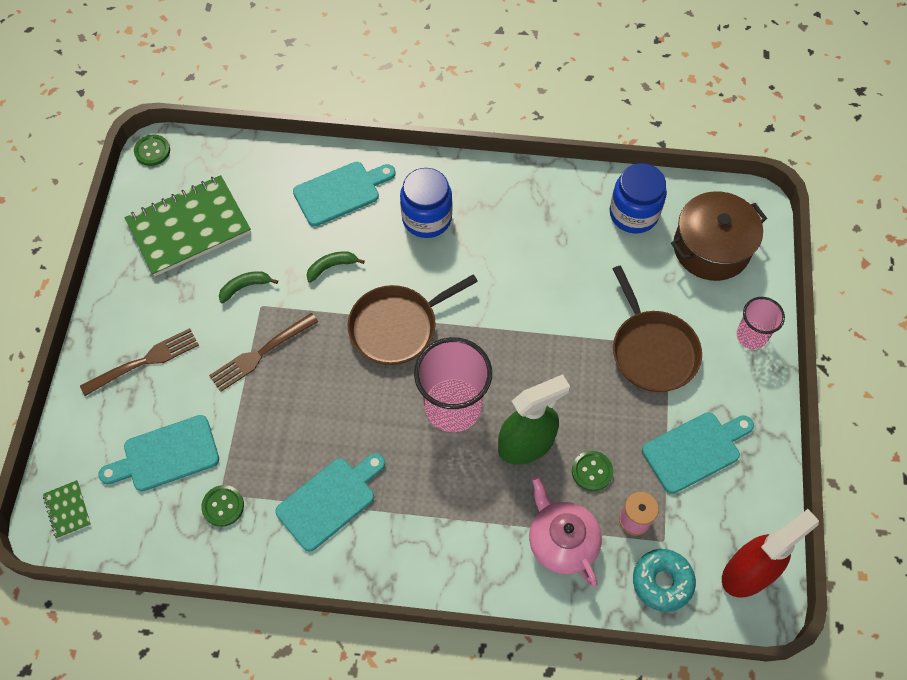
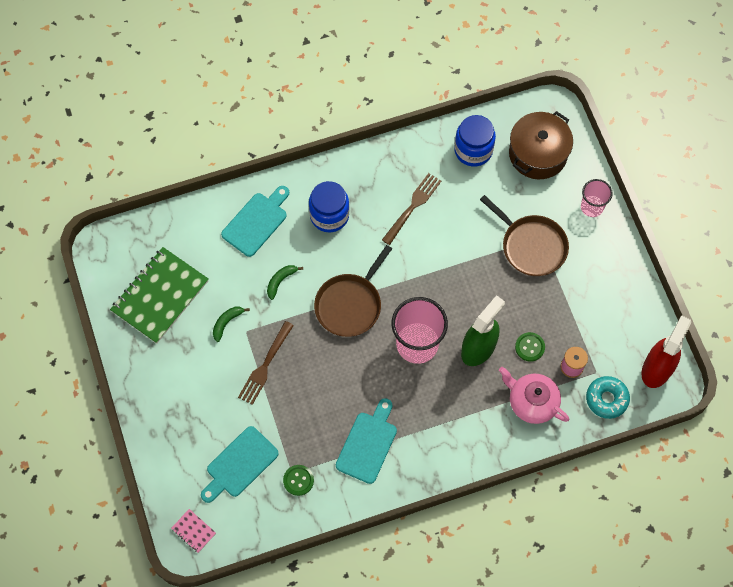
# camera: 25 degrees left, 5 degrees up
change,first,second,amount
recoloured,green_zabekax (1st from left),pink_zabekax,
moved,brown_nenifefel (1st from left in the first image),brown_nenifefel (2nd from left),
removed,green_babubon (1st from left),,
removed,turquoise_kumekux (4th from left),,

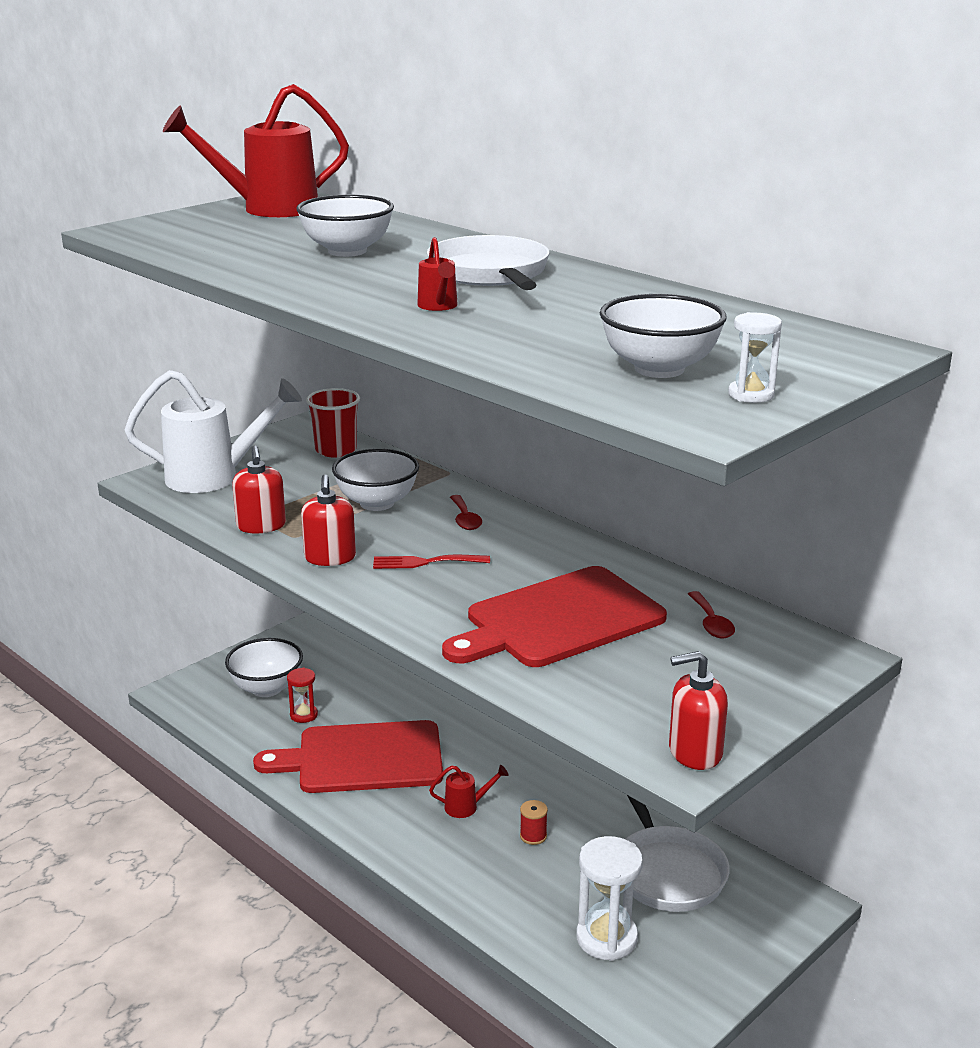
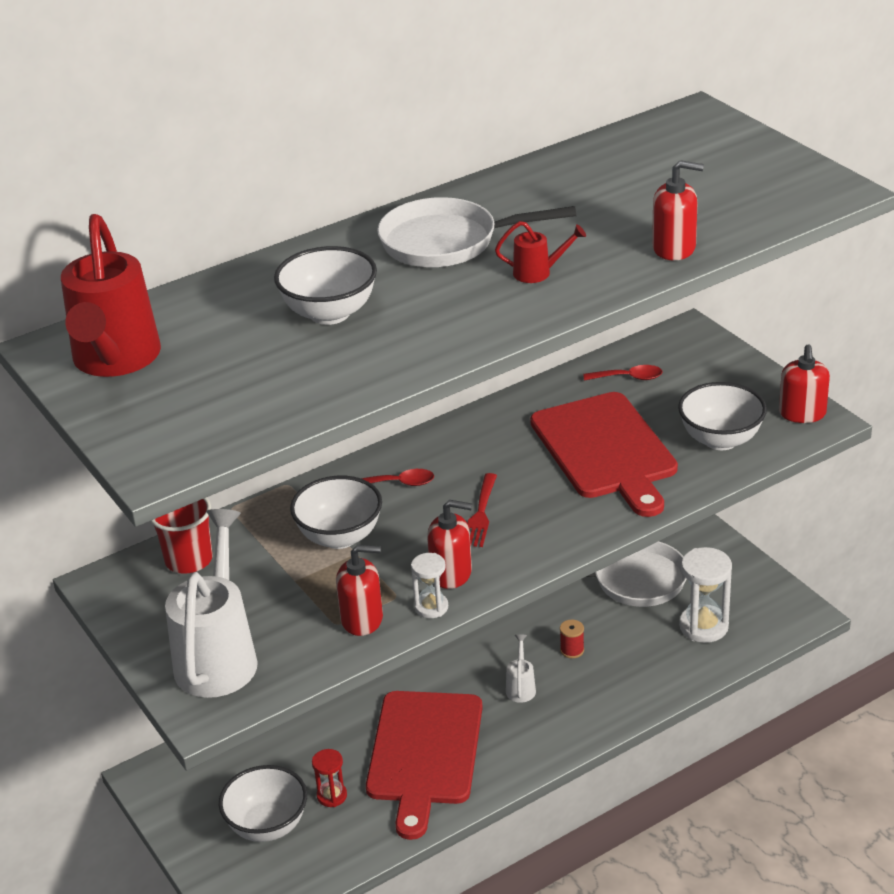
# camera: 75 degrees left, 10 degrees up
change,first,second,amount
recoloured,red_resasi (3rd from left),white_resasi (2nd from left),
moved,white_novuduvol (4th from left),,
moved,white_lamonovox (2nd from left in the first image),white_lamonovox (1st from left),
added,,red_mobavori (3rd from left),

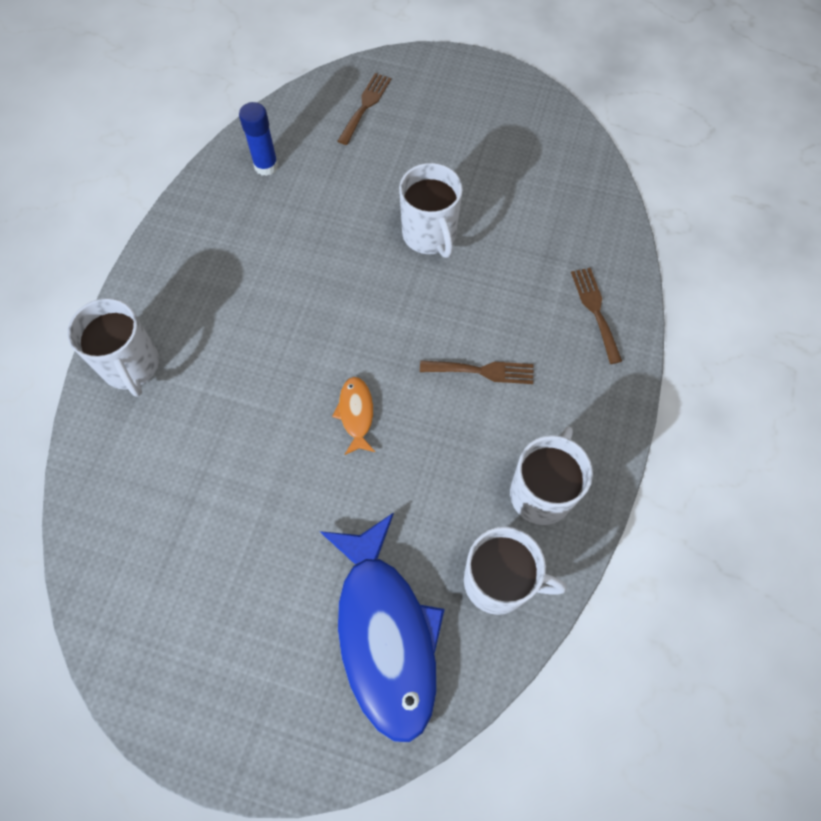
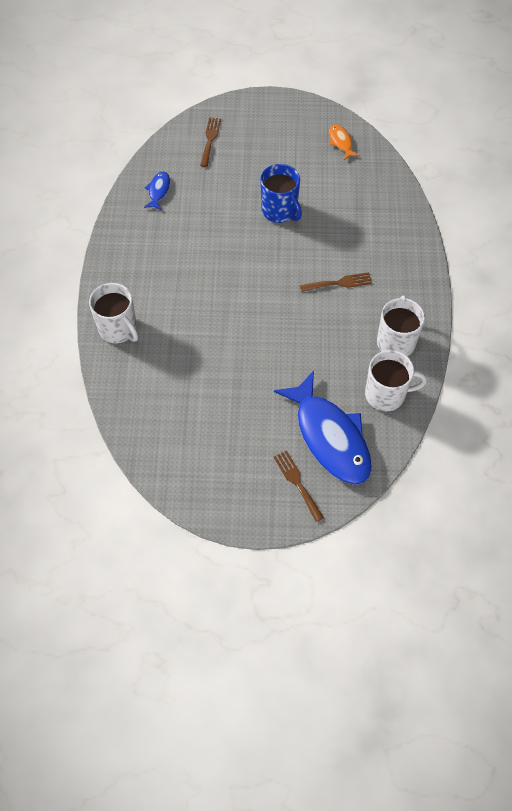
# camera: 15 degrees left, 5 degrees down
change,first,second,amount
replaced,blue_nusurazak,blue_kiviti (1st from left),
moved,orange_kiviti,,
recoloured,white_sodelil (2nd from left),blue_sodelil,
moved,brown_nenifefel (3rd from left in the first image),brown_nenifefel (2nd from left),

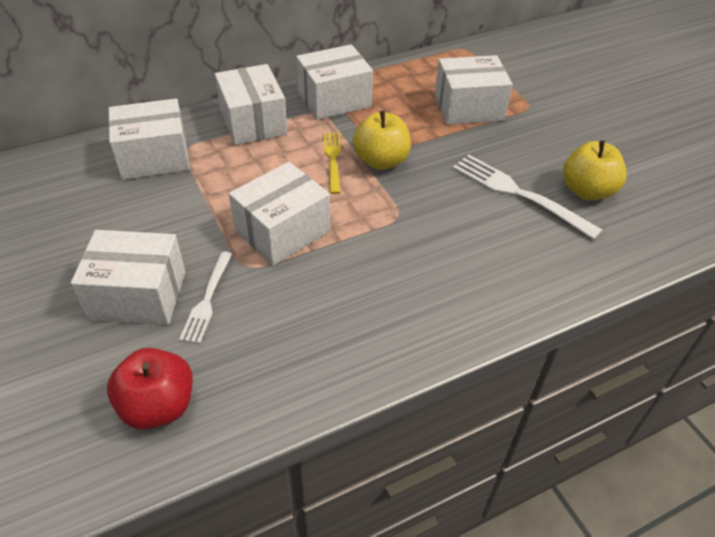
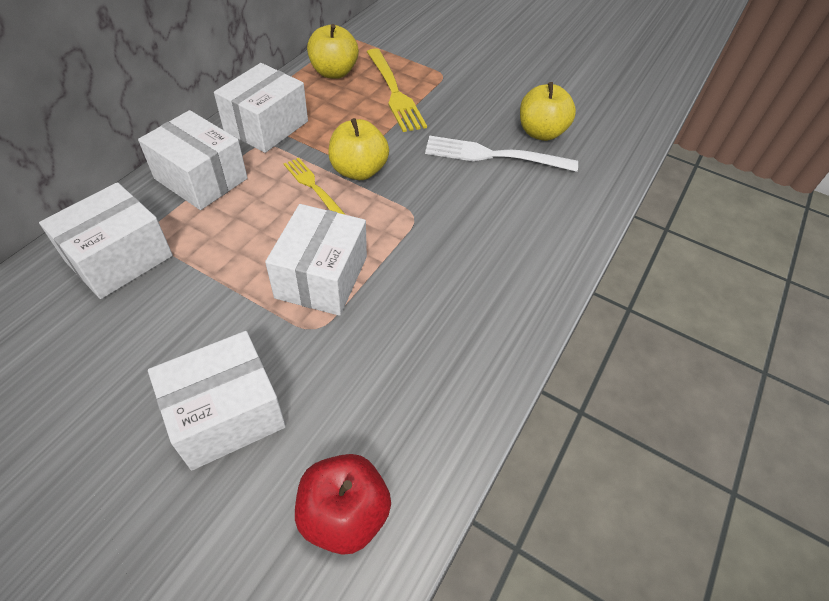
# camera: 35 degrees left, 5 degrees up
change,first,second,amount
removed,white_nenifefel (1st from left),,
replaced,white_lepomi (6th from left),yellow_nenifefel (2nd from left),
added,,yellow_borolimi (1st from left),

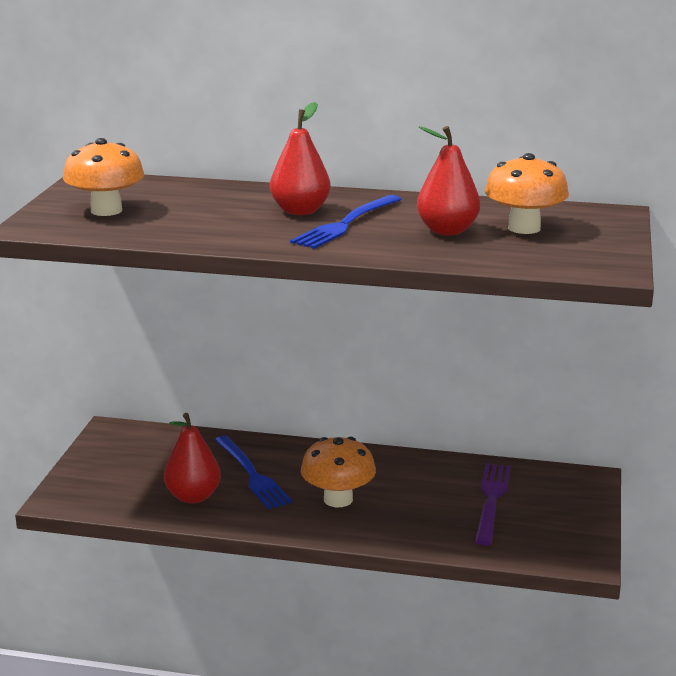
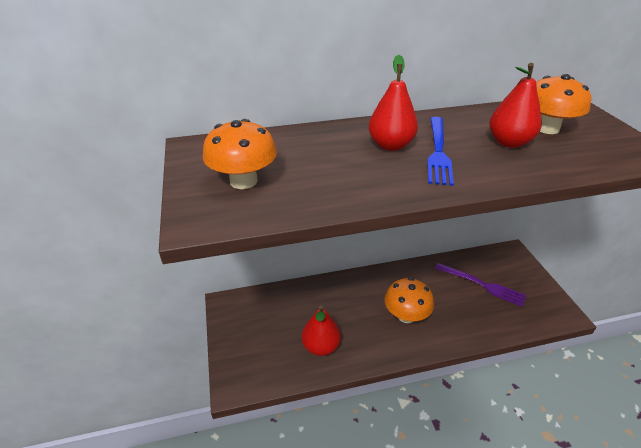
# camera: 25 degrees left, 15 degrees up
change,first,second,amount
removed,blue_nenifefel (1st from left),,
turned,purple_nenifefel,,135 degrees clockwise

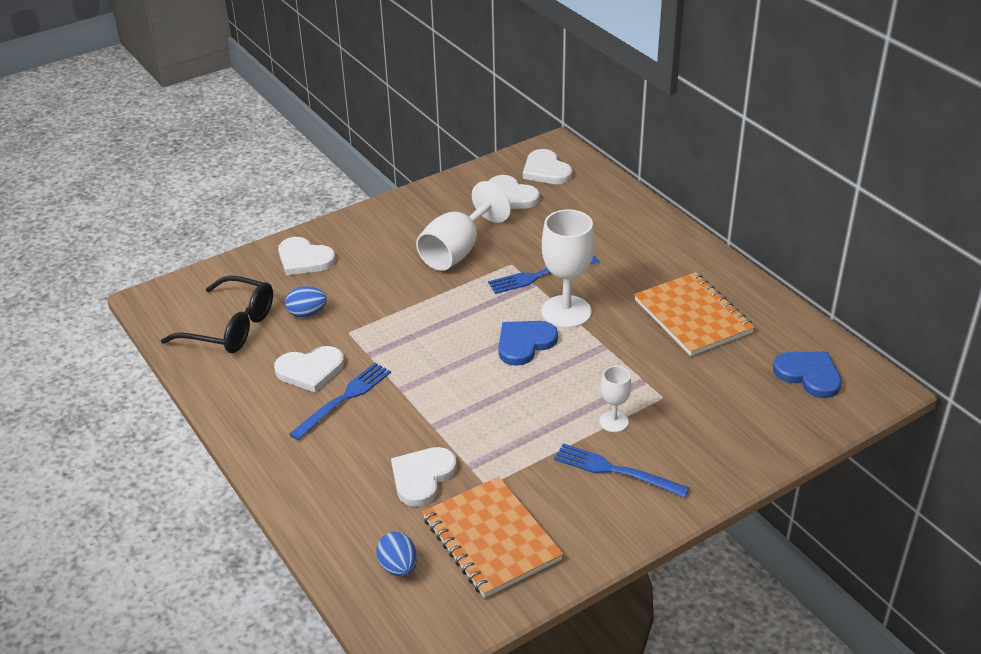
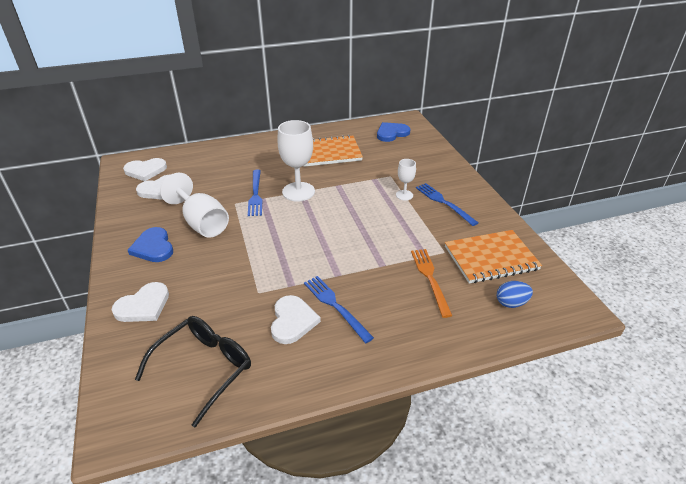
# camera: 75 degrees left, 0 degrees up
change,first,second,amount
removed,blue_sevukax (1st from left),,
replaced,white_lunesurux (3rd from left),orange_nenifefel,
moved,blue_lunesurux (1st from left),,
turned,blue_nenifefel (3rd from left),,105 degrees clockwise

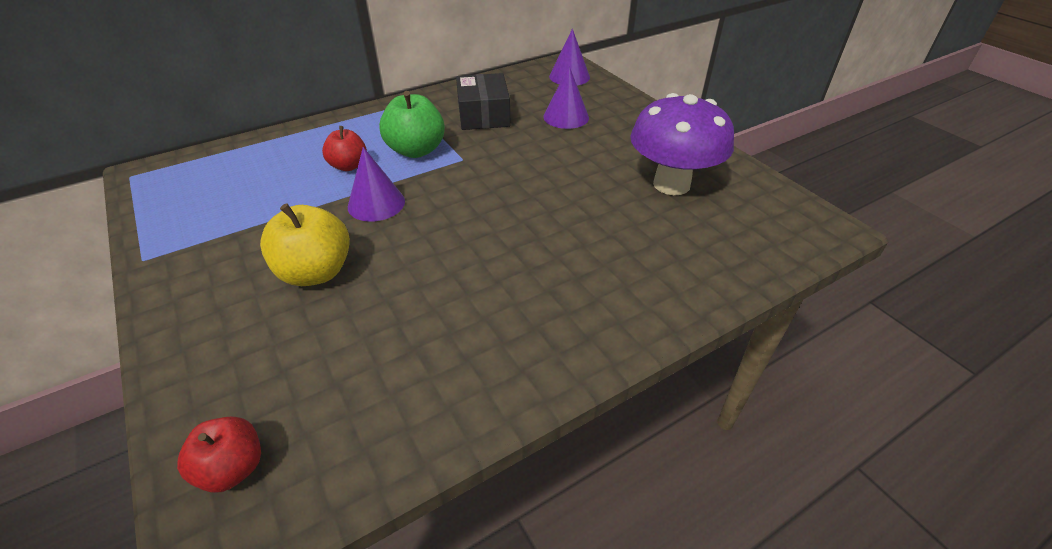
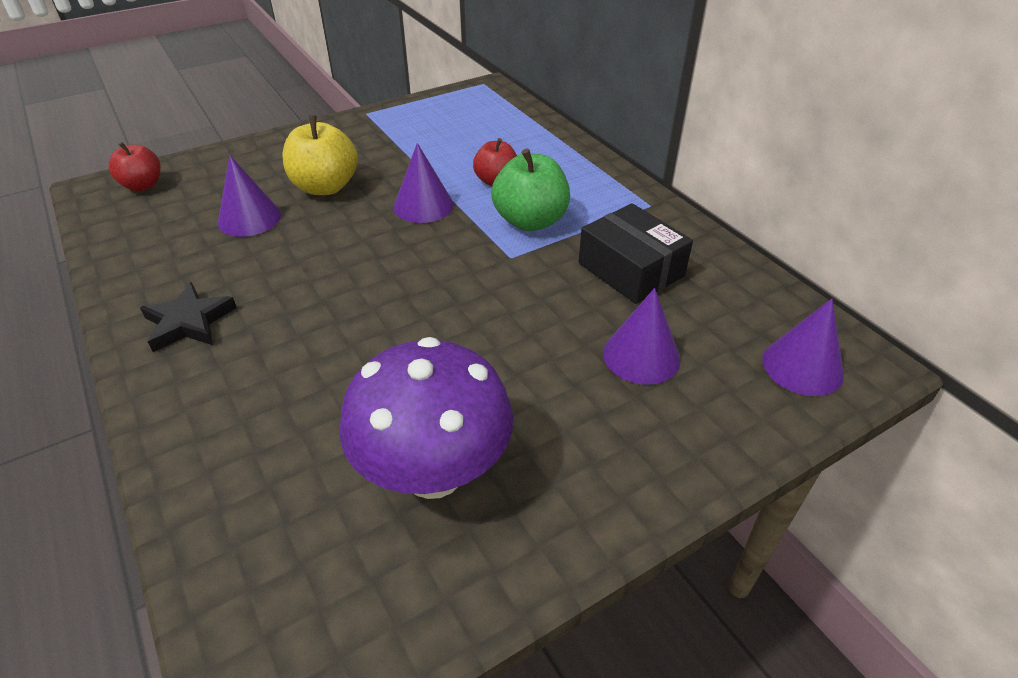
# camera: 90 degrees right, 0 degrees up
change,first,second,amount
turned,black_lepomi,,60 degrees clockwise
added,,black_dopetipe,
added,,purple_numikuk (1st from left),

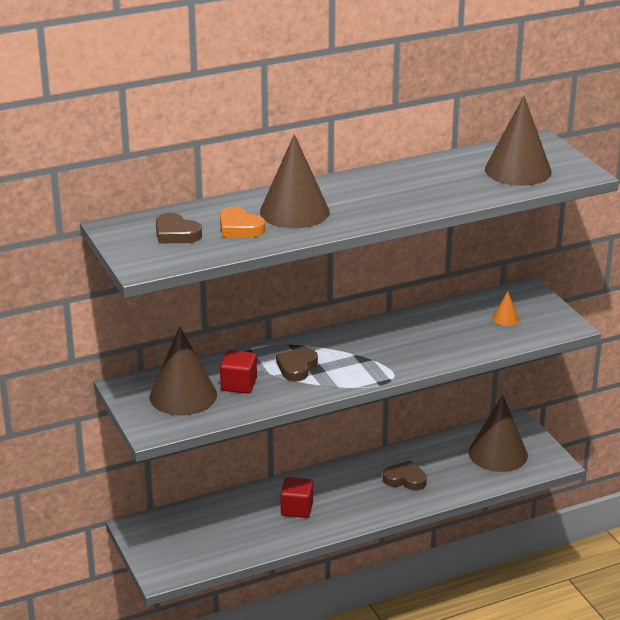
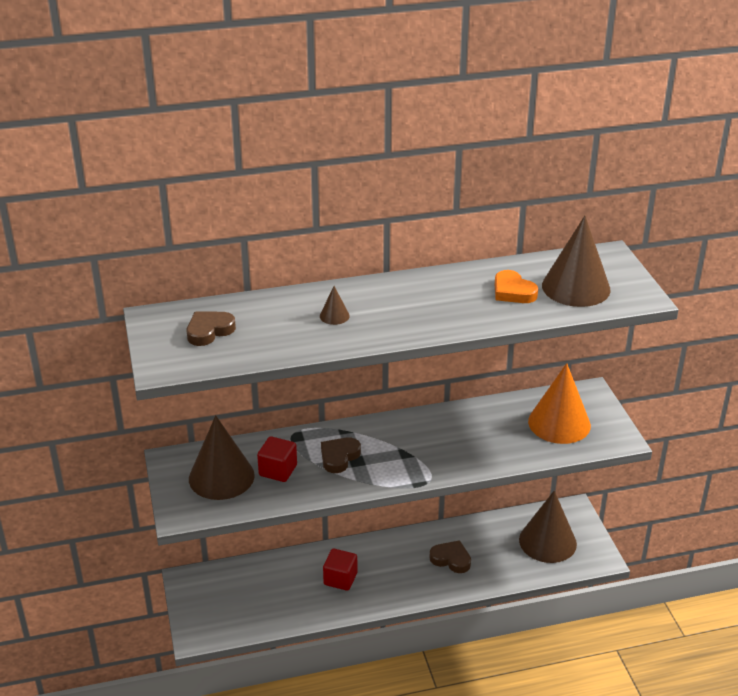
# camera: 10 degrees right, 5 degrees up
change,first,second,amount
turned,brown_lunesurux (1st from left),,90 degrees clockwise
moved,orange_lunesurux,,
resized,brown_numikuk (2nd from left),,x0.43
resized,orange_numikuk,,x2.35

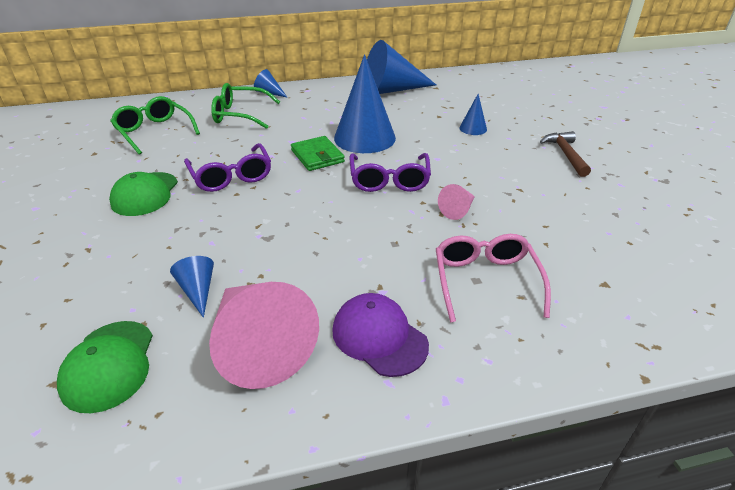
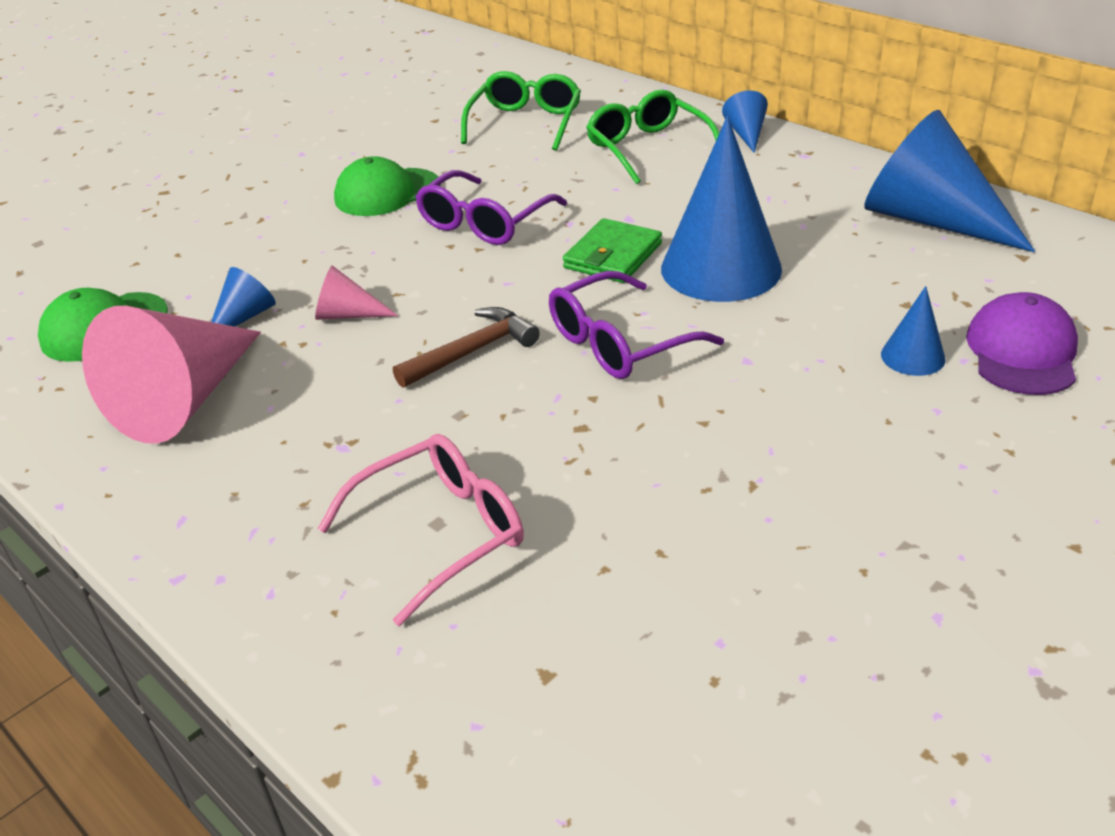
# camera: 60 degrees right, 0 degrees up
change,first,second,amount
moved,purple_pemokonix,,
moved,pink_numikuk (2nd from left),,
moved,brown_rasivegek,,

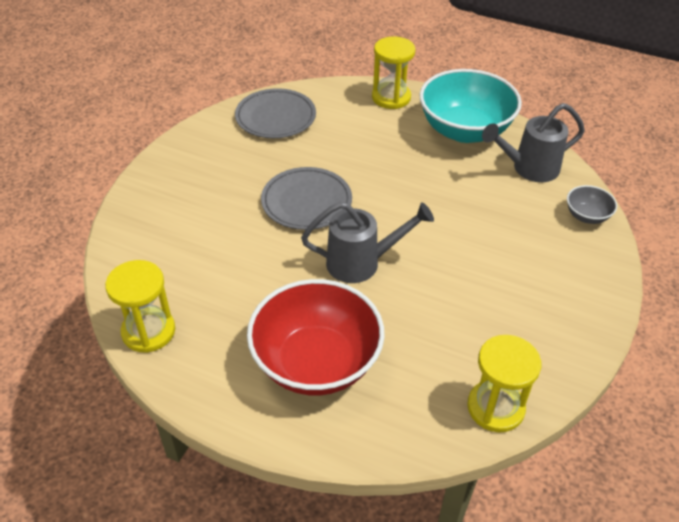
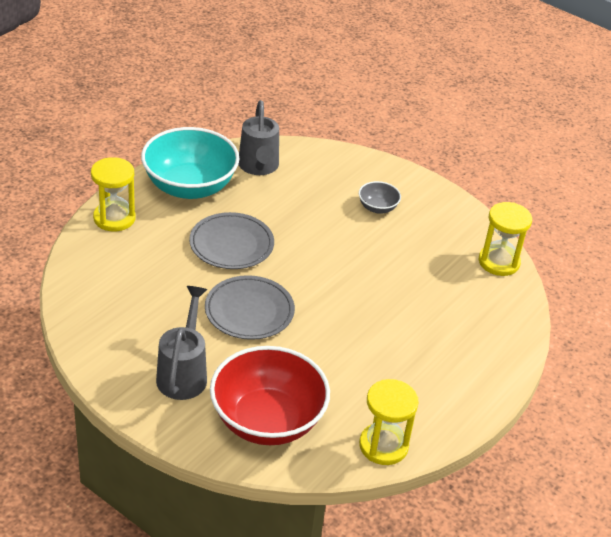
# camera: 80 degrees left, 5 degrees down
change,first,second,amount
moved,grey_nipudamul (1st from left),,
moved,red_novuduvol,,
moved,grey_resasi (1st from left),,
moved,grey_novuduvol,,

